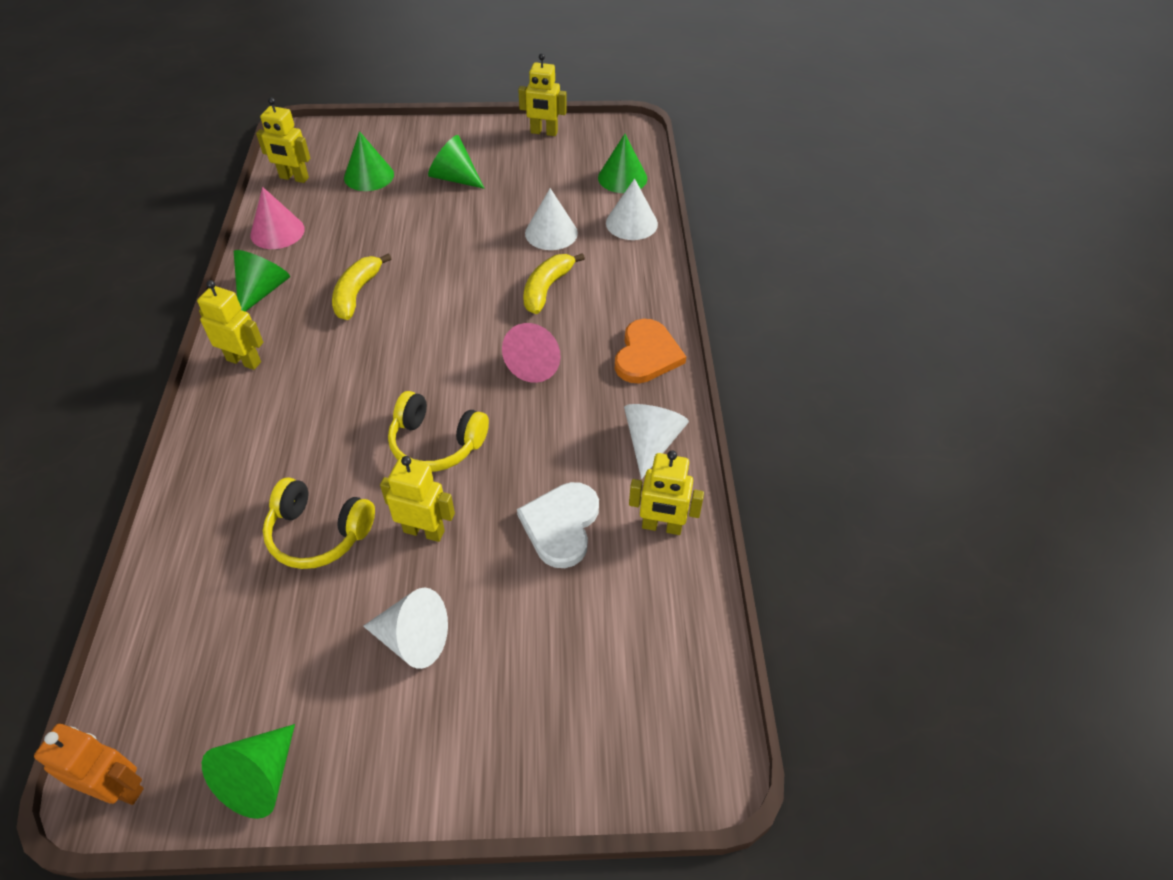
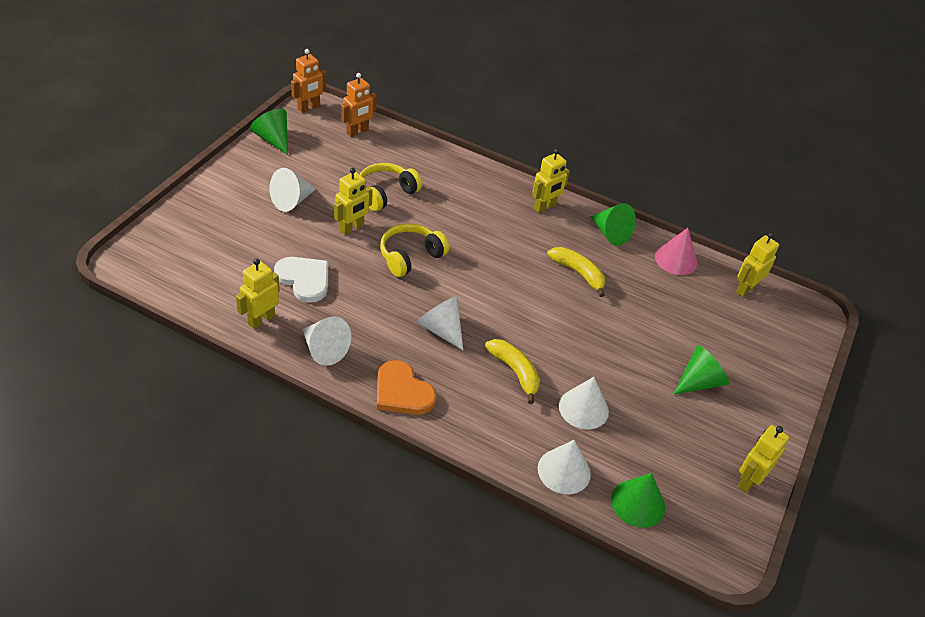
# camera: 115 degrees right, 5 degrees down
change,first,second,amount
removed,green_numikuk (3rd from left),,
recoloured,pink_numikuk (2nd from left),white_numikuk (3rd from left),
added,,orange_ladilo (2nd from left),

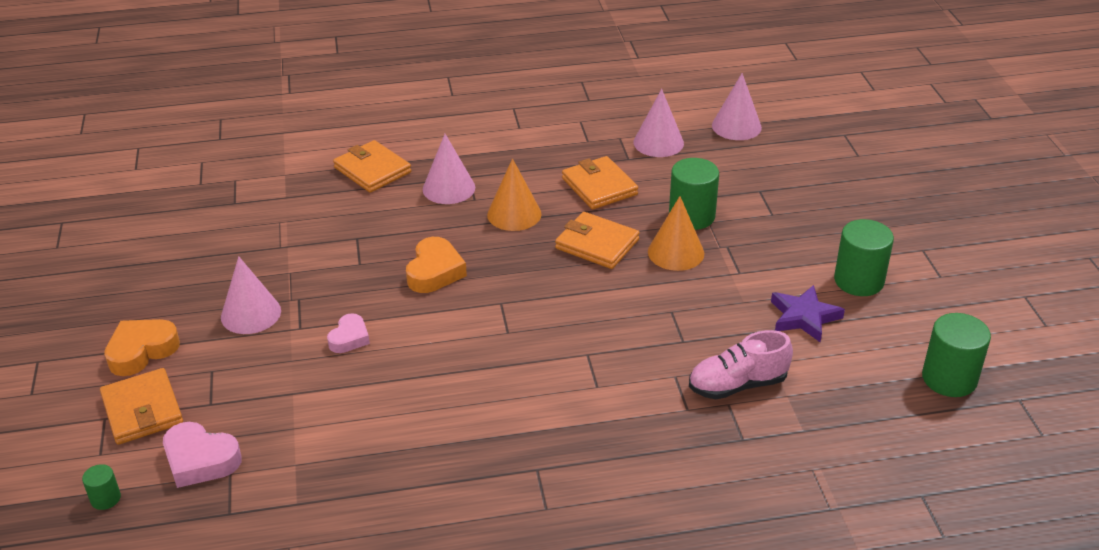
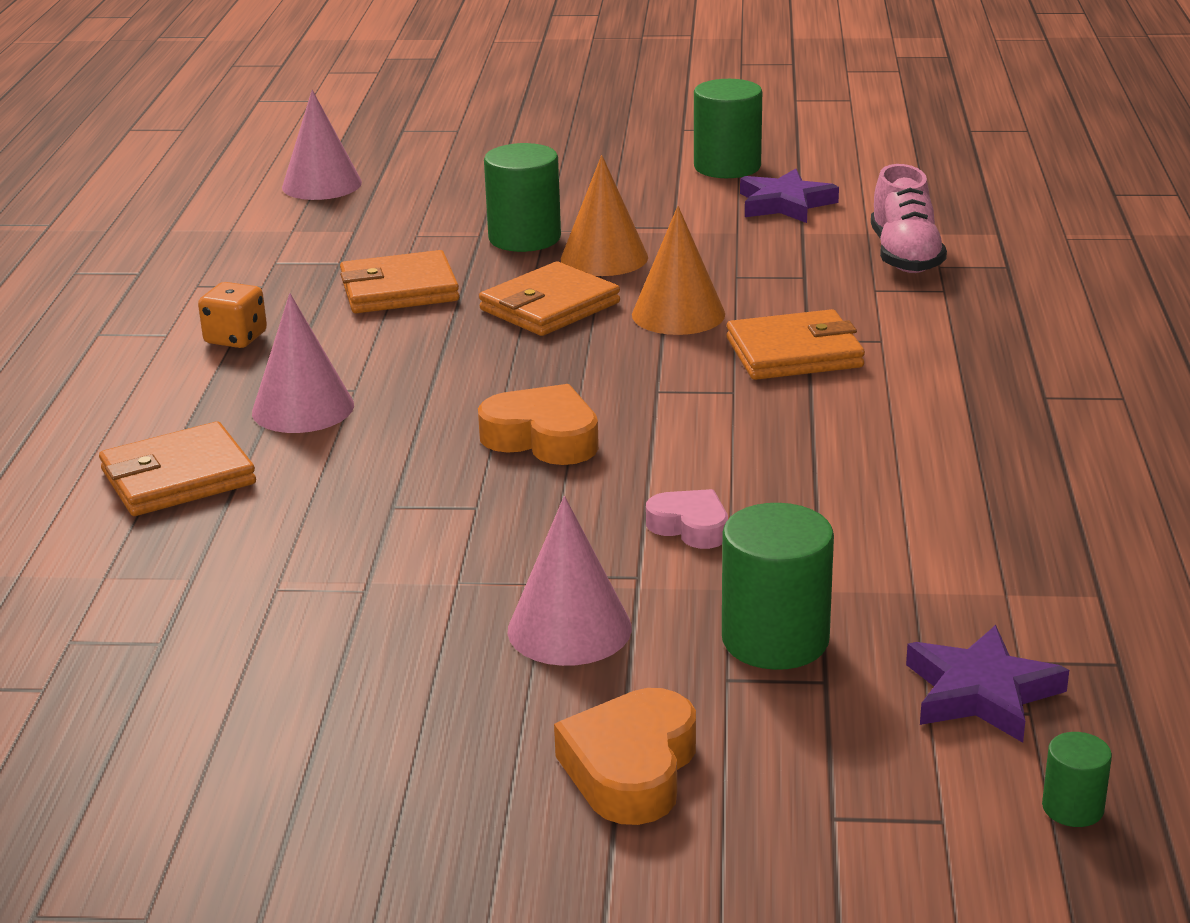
# camera: 75 degrees left, 10 degrees down
change,first,second,amount
moved,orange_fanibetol (1st from left in the first image),orange_fanibetol (4th from left),
turned,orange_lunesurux (1st from left in the first image),orange_lunesurux (2nd from left),45 degrees clockwise
replaced,pink_lunesurux (1st from left),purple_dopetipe (2nd from left),
moved,orange_numikuk (1st from left in the first image),orange_numikuk (2nd from left),
removed,pink_numikuk (3rd from left),,
moved,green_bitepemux (4th from left in the first image),green_bitepemux (3rd from left),
added,,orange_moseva,

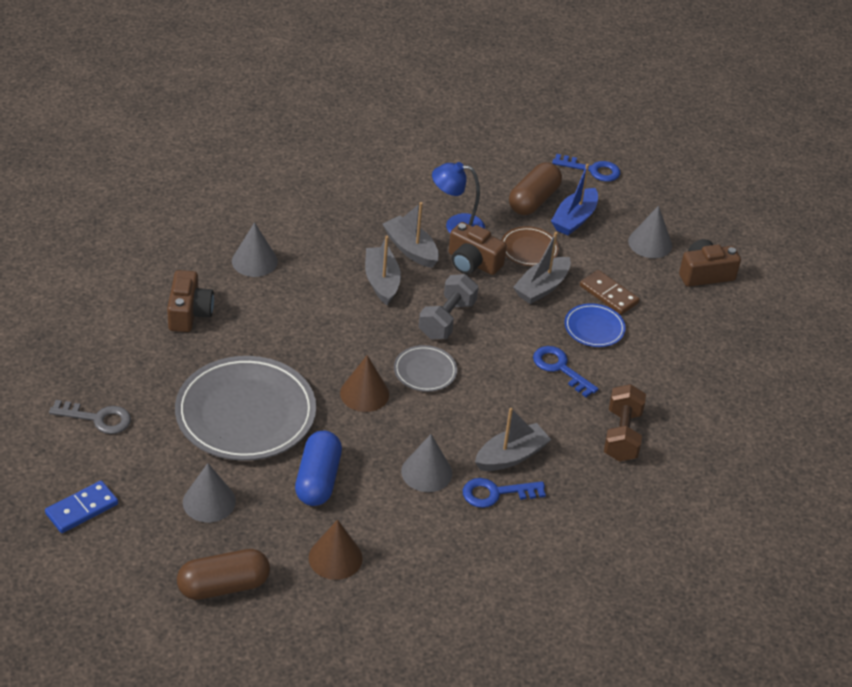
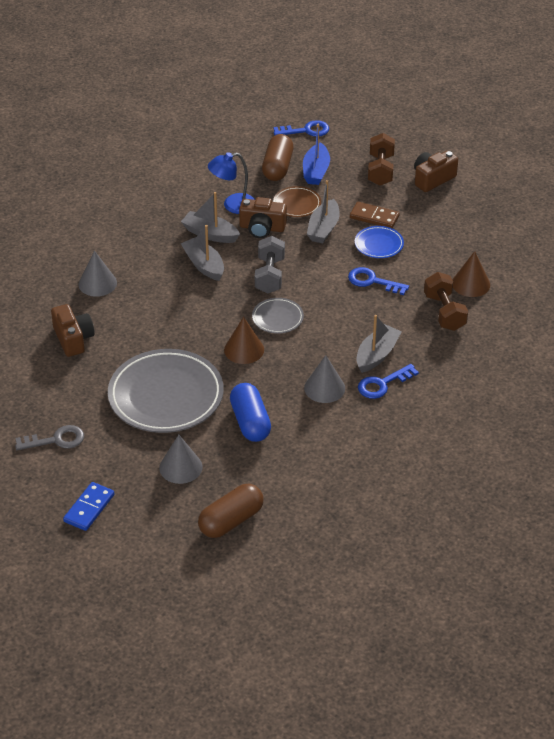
# camera: 20 degrees left, 0 degrees up
change,first,second,amount
moved,brown_numikuk (1st from left in the first image),brown_numikuk (2nd from left),
replaced,grey_numikuk (4th from left),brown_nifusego (1st from left),

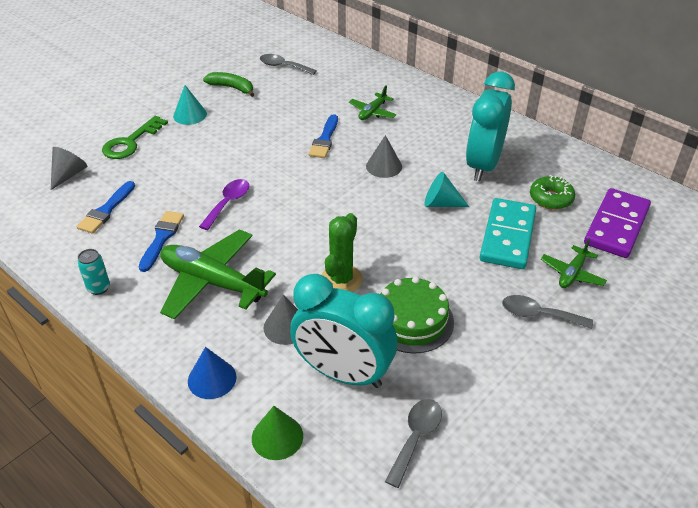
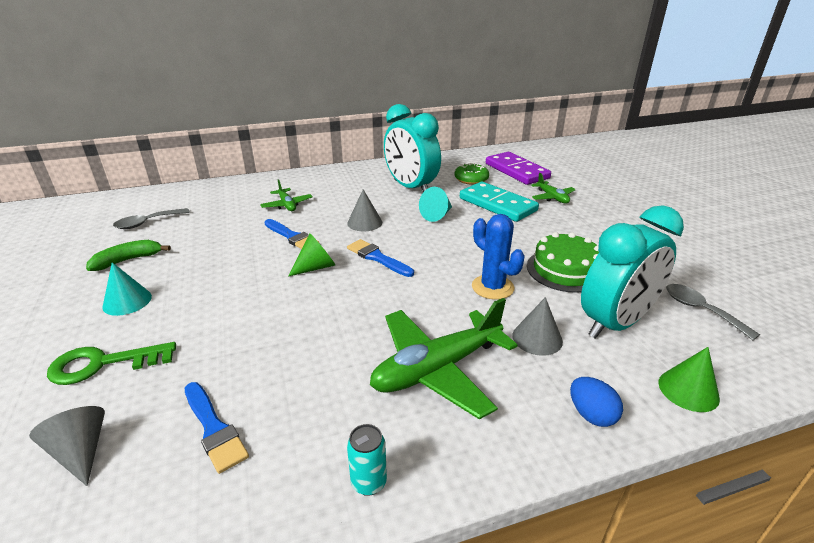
# camera: 60 degrees left, 10 degrees down
change,first,second,amount
turned,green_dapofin,,105 degrees clockwise
moved,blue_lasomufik (2nd from left in the first image),blue_lasomufik (3rd from left),
replaced,blue_numikuk,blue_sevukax,
removed,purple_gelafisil,,
recoloured,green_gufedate,blue_gufedate,
removed,grey_gelafisil (3rd from left),,
added,,green_numikuk (1st from left),

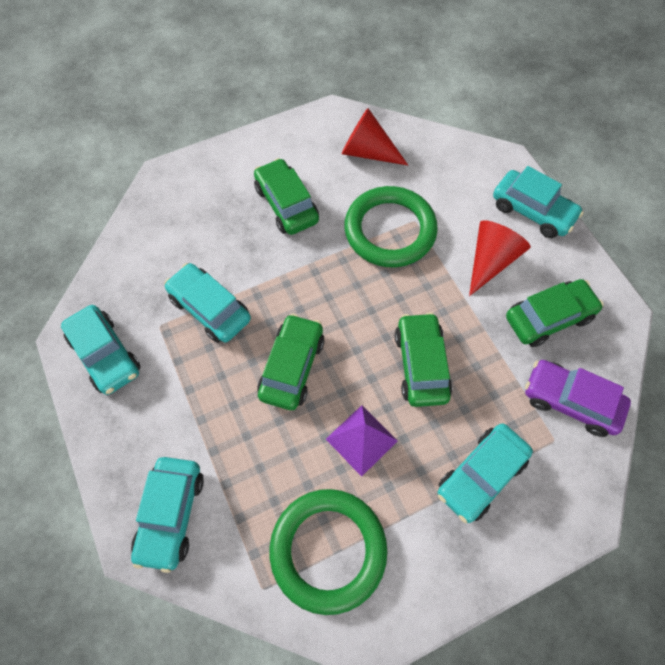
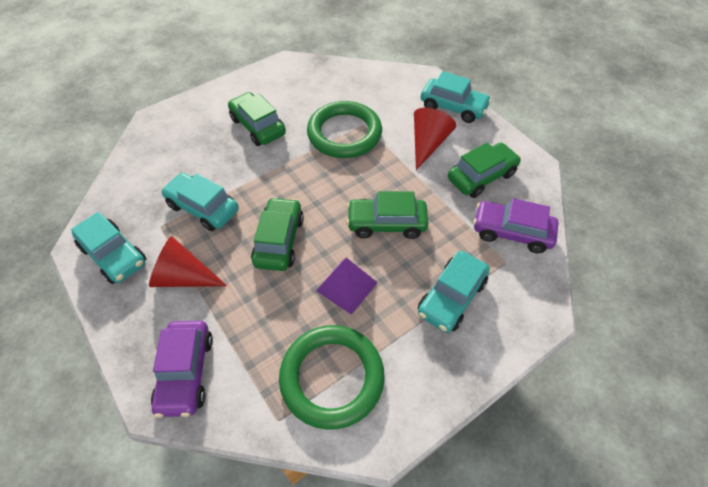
# camera: 10 degrees left, 10 degrees down
change,first,second,amount
recoloured,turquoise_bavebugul (2nd from left),purple_bavebugul (1st from left),
moved,red_numikuk (1st from left),,
turned,green_bavebugul (3rd from left),,75 degrees counterclockwise

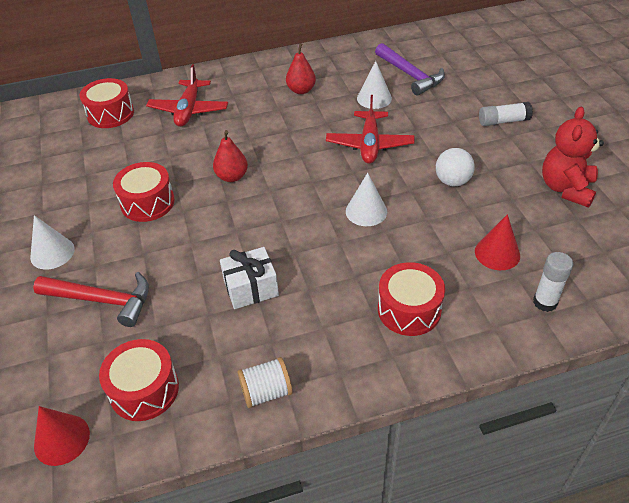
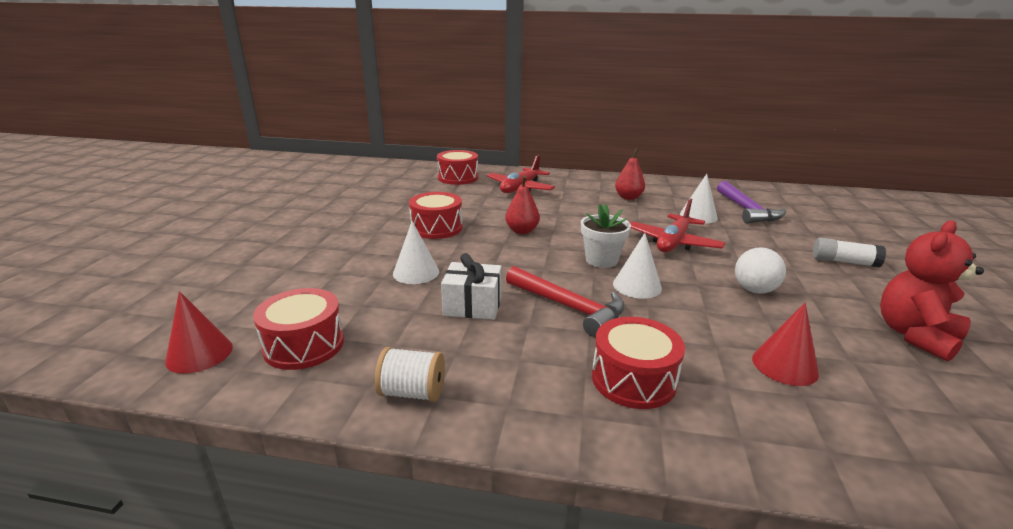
# camera: 25 degrees right, 20 degrees down
change,first,second,amount
moved,white_numikuk (1st from left),,
moved,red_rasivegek,,
removed,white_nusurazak (2nd from left),,
added,,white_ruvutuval,

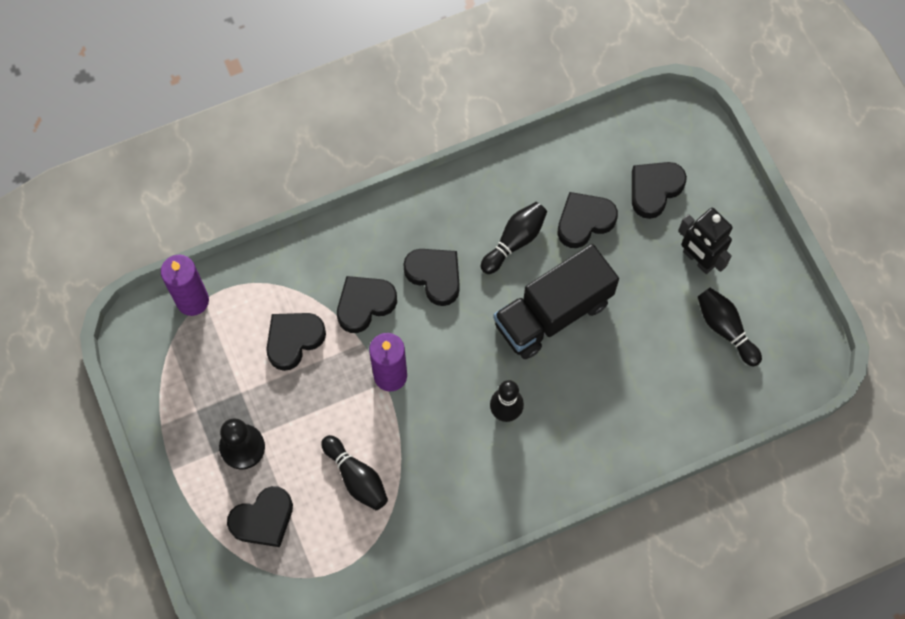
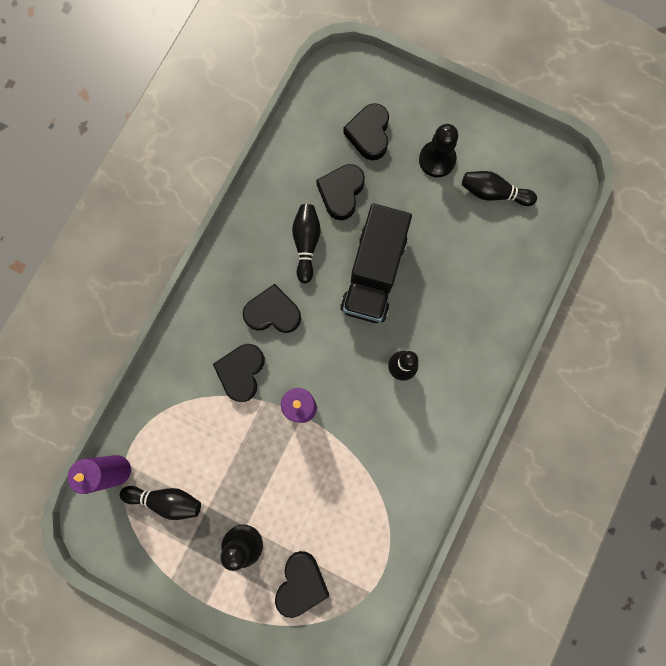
# camera: 40 degrees left, 10 degrees up
change,first,second,amount
removed,black_lunesurux (2nd from left),,
moved,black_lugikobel (1st from left),,
replaced,black_ladilo,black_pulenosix (2nd from left),

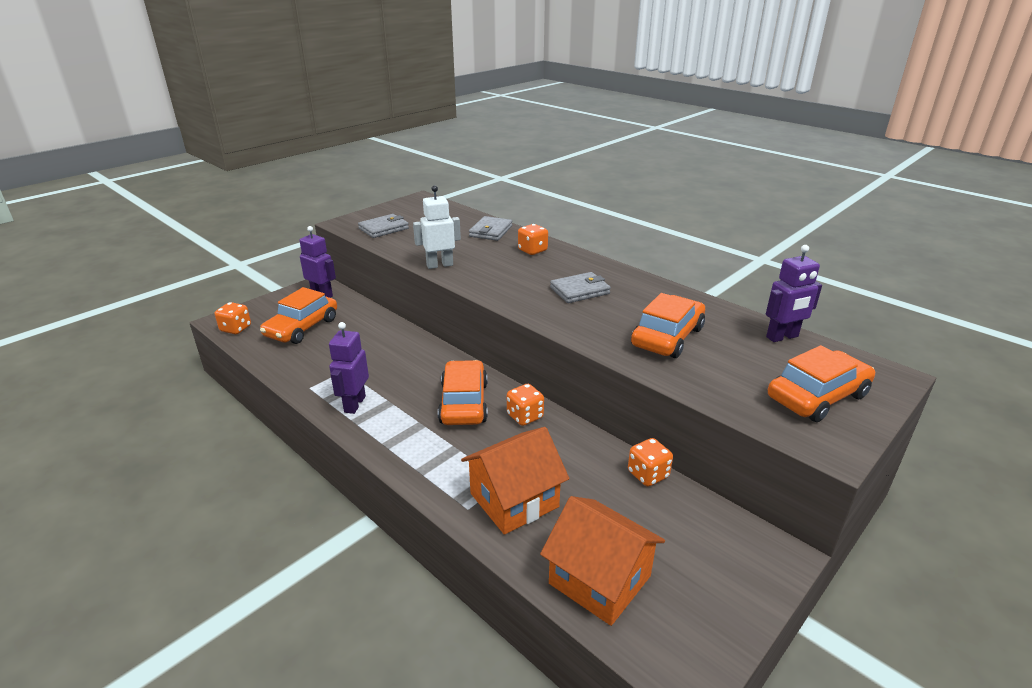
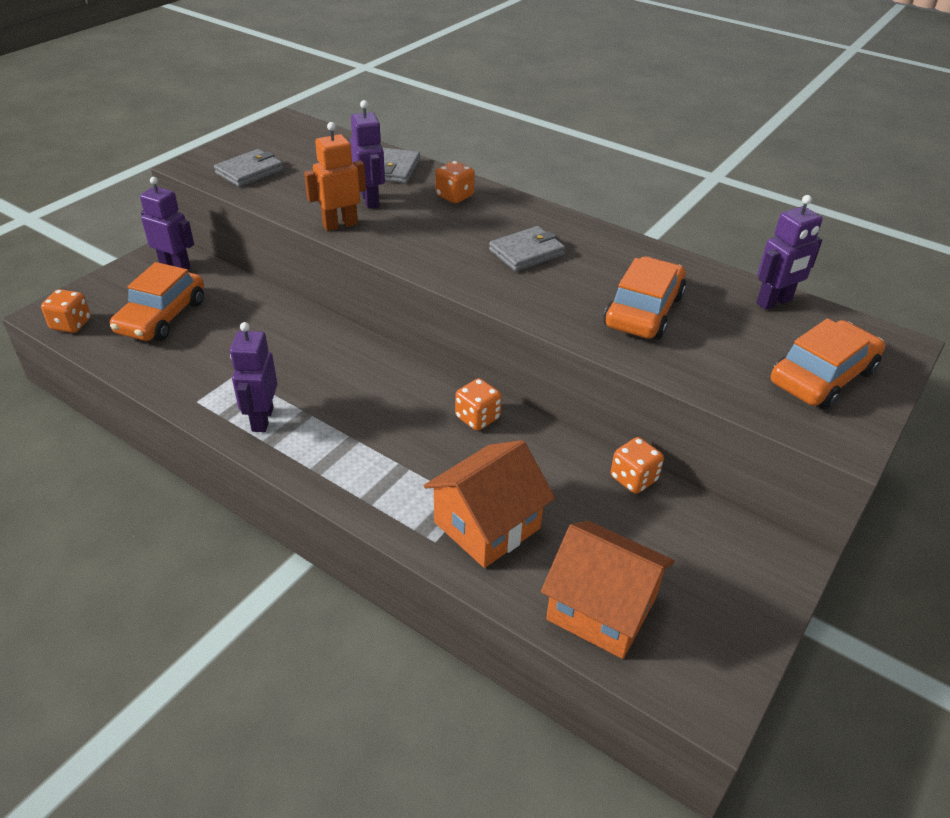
# camera: 10 degrees left, 10 degrees up
change,first,second,amount
recoloured,white_ladilo,orange_ladilo,
removed,orange_bavebugul (2nd from left),,
added,,purple_ladilo (3rd from left),

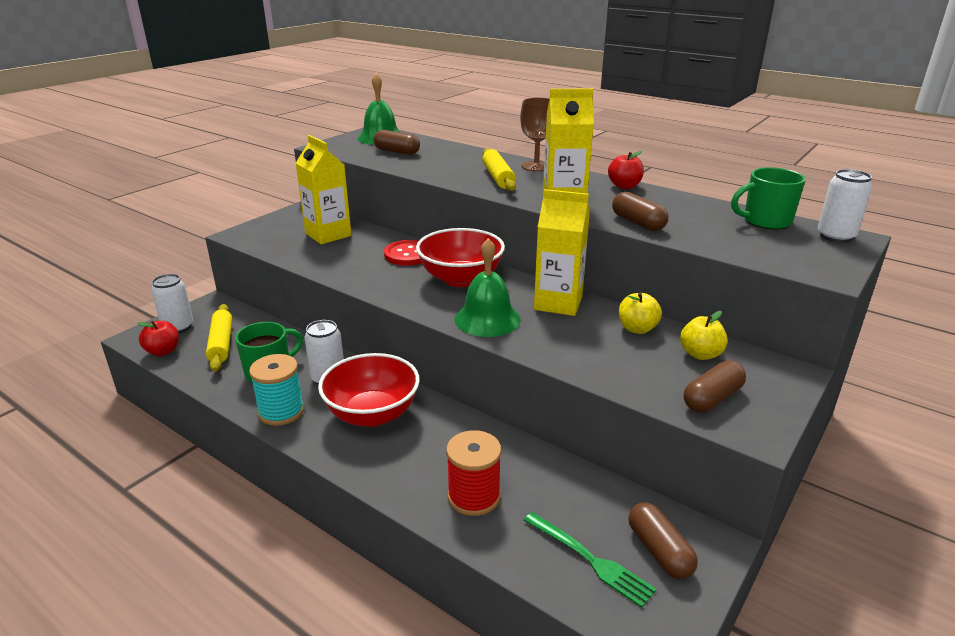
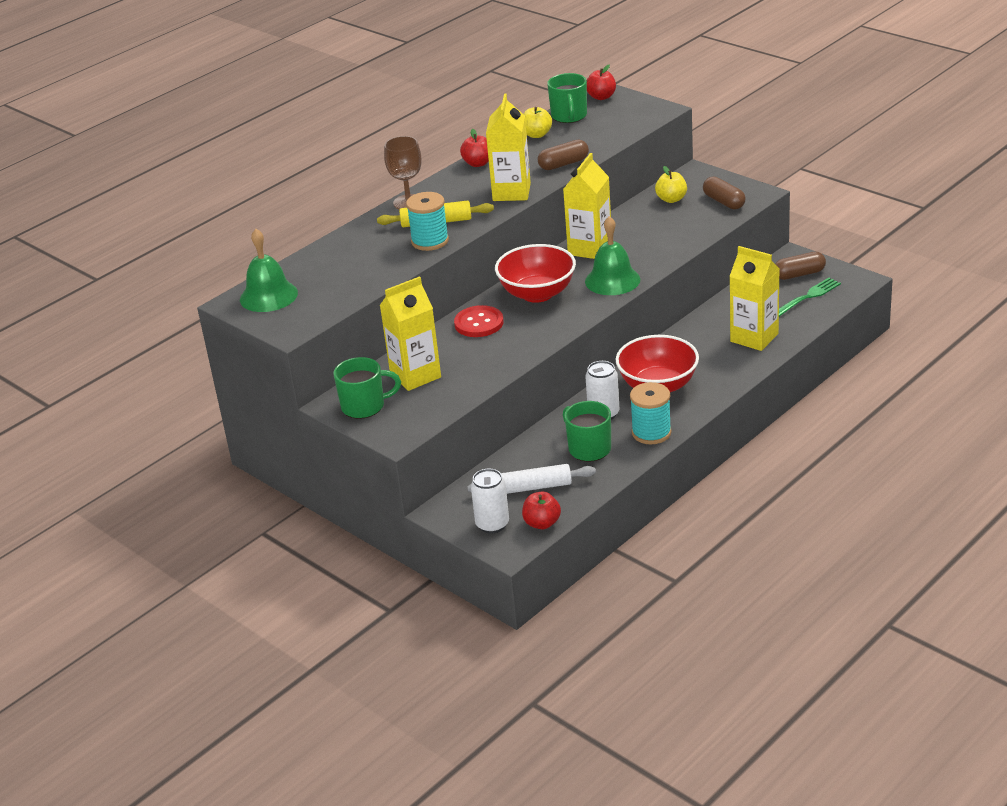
# camera: 80 degrees left, 5 degrees up
change,first,second,amount
recoloured,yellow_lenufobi (1st from left),white_lenufobi,
removed,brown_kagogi (1st from left),,
replaced,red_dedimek,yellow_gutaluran (4th from left),
moved,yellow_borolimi (1st from left),,
replaced,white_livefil (3rd from left),red_borolimi (3rd from left),
added,,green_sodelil (1st from left),
added,,turquoise_dedimek (1st from left),

